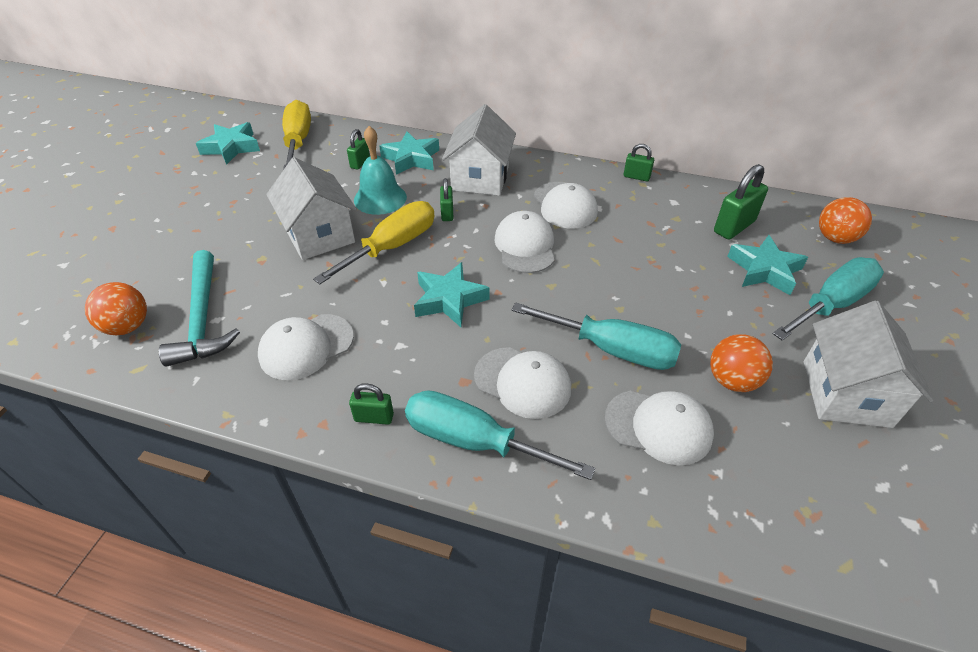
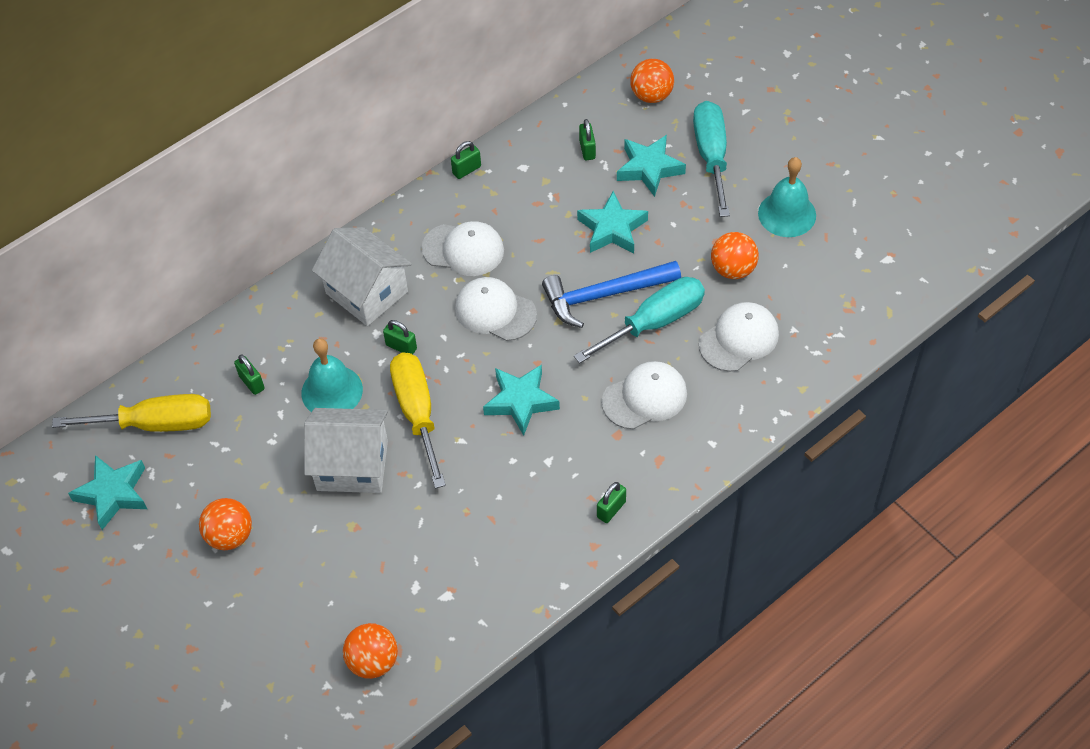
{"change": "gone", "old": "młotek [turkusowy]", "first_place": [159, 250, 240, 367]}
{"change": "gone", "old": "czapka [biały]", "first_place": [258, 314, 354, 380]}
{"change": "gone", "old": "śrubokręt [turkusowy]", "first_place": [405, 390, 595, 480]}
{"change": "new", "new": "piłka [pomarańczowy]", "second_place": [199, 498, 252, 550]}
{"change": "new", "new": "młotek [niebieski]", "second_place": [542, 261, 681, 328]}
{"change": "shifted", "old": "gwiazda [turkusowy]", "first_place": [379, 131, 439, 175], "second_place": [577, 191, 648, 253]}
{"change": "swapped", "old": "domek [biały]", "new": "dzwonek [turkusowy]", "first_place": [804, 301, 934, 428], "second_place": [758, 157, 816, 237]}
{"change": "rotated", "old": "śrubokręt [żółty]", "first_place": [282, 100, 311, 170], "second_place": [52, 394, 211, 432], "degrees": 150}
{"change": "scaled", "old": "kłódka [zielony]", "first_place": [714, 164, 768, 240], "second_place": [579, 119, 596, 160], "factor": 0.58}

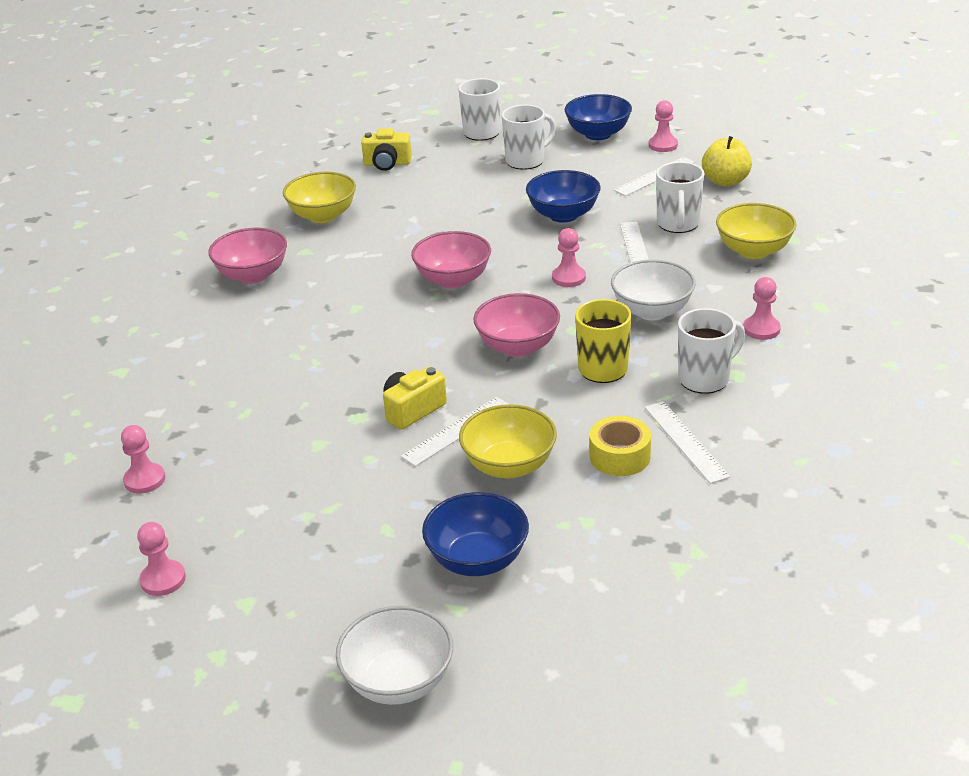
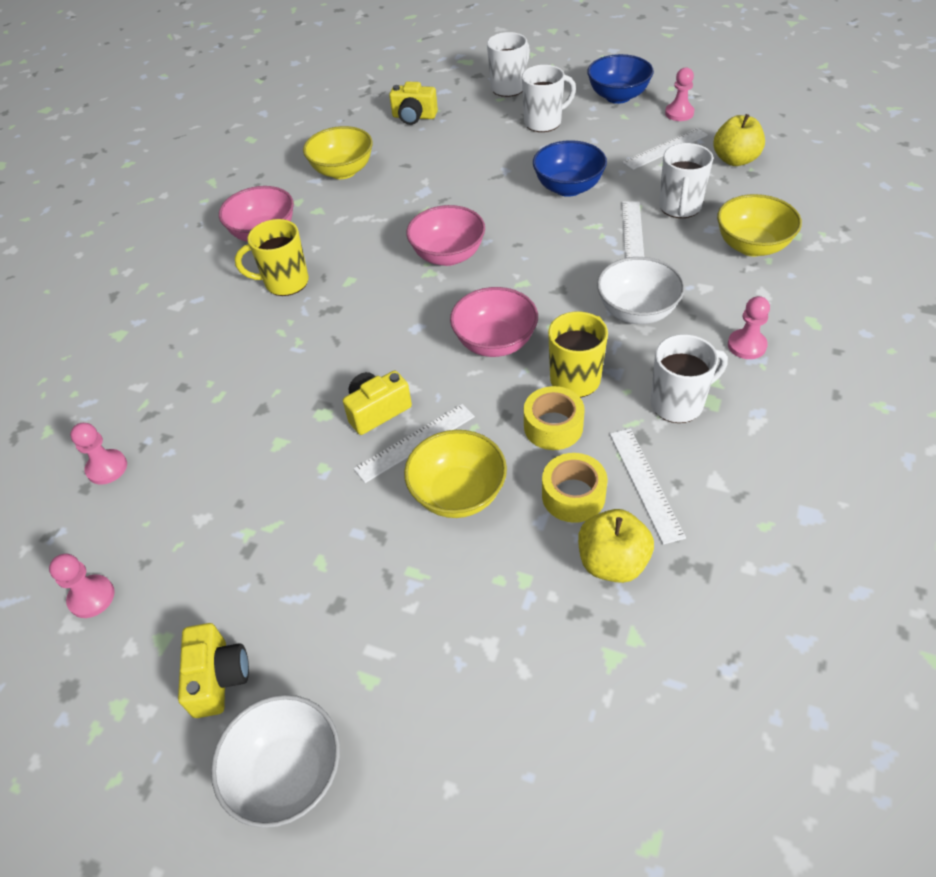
{"change": "gone", "old": "miska [niebieski]", "first_place": [422, 492, 529, 576]}
{"change": "gone", "old": "pionek [różowy]", "first_place": [552, 228, 586, 287]}
{"change": "new", "new": "aparat fotograficzny [żółty]", "second_place": [178, 623, 249, 718]}
{"change": "new", "new": "kubek [żółty]", "second_place": [235, 219, 309, 296]}
{"change": "new", "new": "taśma klejąca [żółty]", "second_place": [524, 386, 585, 450]}
{"change": "new", "new": "jabłko [żółty]", "second_place": [578, 509, 654, 583]}

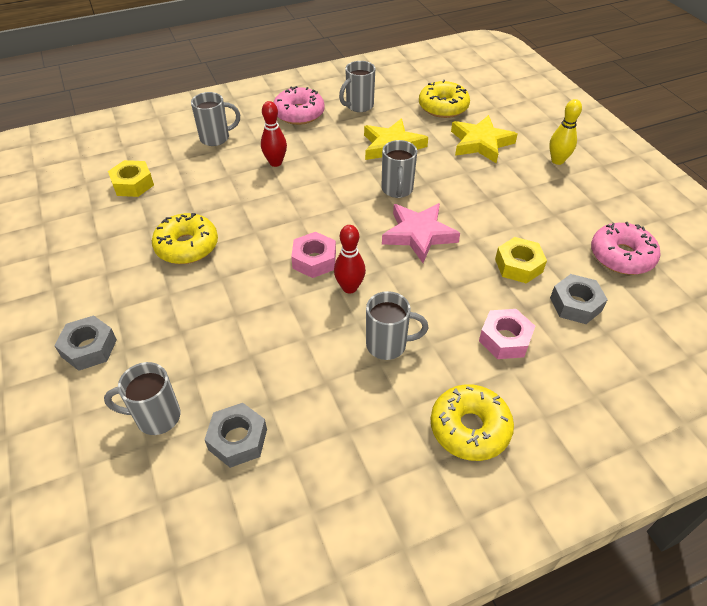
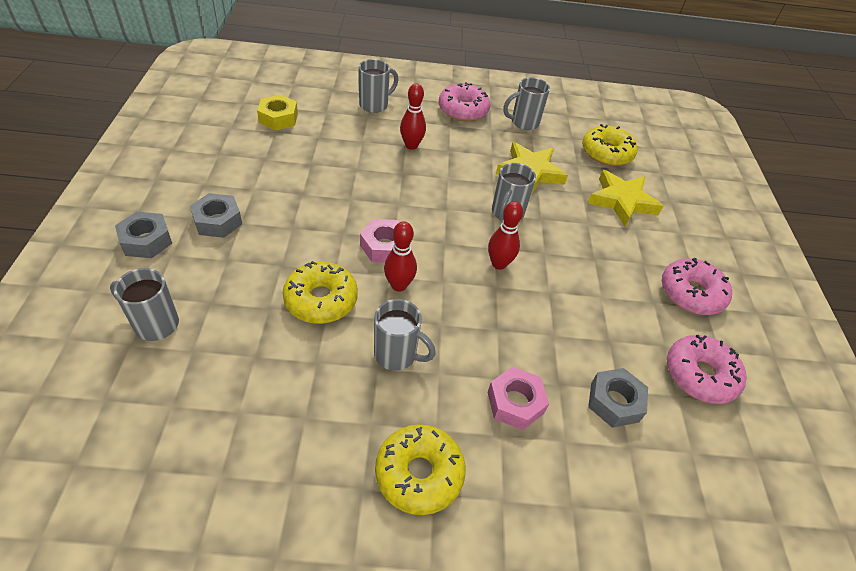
{"change": "gone", "old": "nakrętka [żółty]", "first_place": [495, 237, 547, 284]}
{"change": "gone", "old": "kręgiel [żółty]", "first_place": [549, 99, 582, 165]}
{"change": "new", "new": "donut [różowy]", "second_place": [662, 258, 732, 315]}
{"change": "shifted", "old": "donut [żółty]", "first_place": [152, 213, 218, 264], "second_place": [283, 261, 358, 324]}
{"change": "shifted", "old": "nakrętka [szary]", "first_place": [204, 403, 267, 468], "second_place": [190, 193, 242, 238]}
{"change": "swapped", "old": "gwiazda [różowy]", "new": "kręgiel [czerwony]", "first_place": [382, 203, 460, 263], "second_place": [488, 201, 523, 270]}
{"change": "rotated", "old": "kubek [szary]", "first_place": [191, 92, 240, 146], "second_place": [359, 59, 398, 113], "degrees": -45}

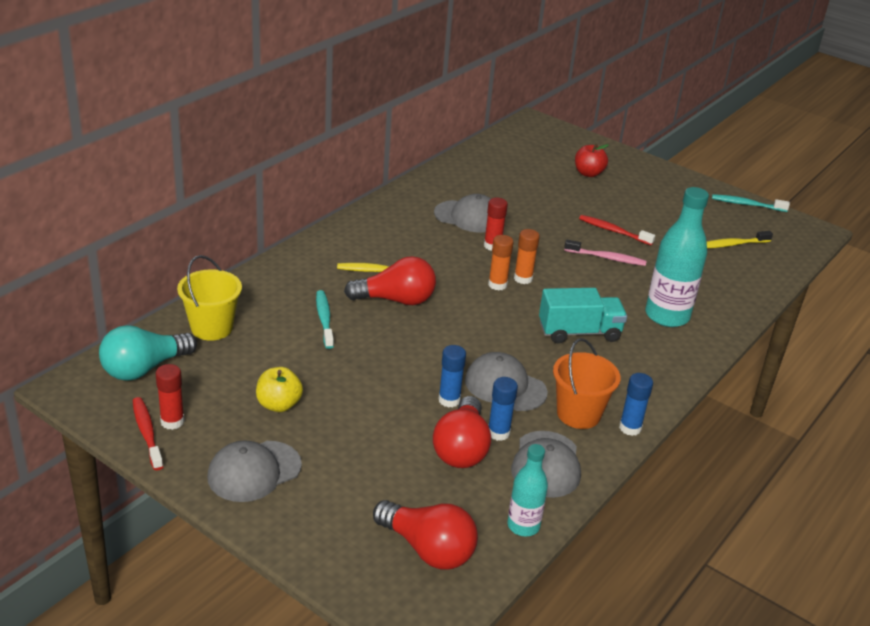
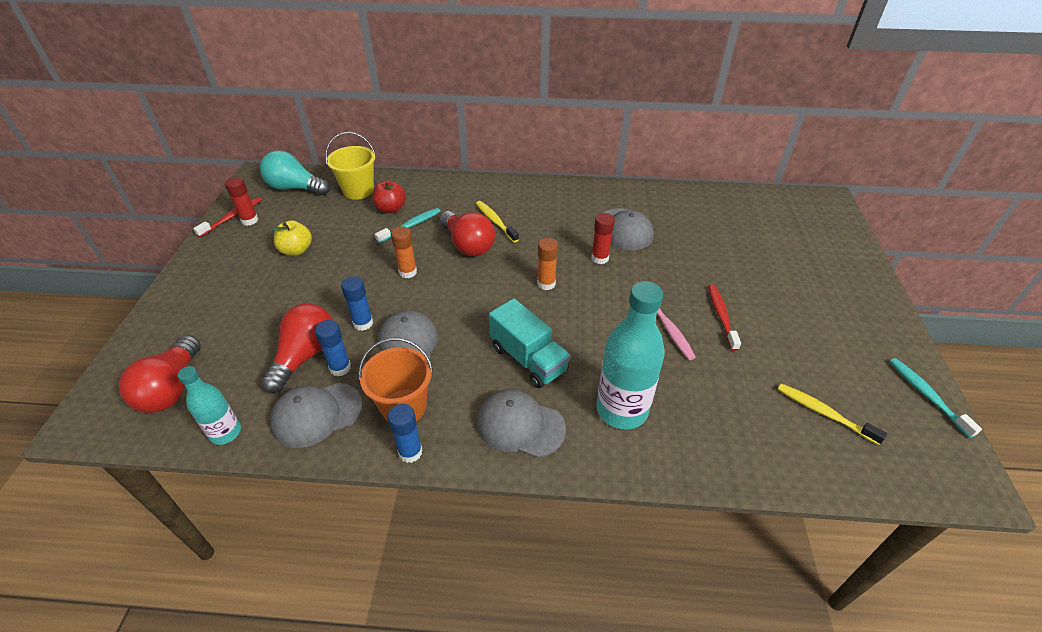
{"change": "shifted", "old": "czapka [szary]", "first_place": [207, 440, 302, 502], "second_place": [477, 389, 566, 458]}
{"change": "shifted", "old": "klej w sztyfcie [pomarańczowy]", "first_place": [514, 229, 540, 284], "second_place": [391, 226, 417, 278]}
{"change": "shifted", "old": "jabłko [czerwony]", "first_place": [575, 144, 609, 177], "second_place": [372, 180, 406, 213]}
{"change": "rotated", "old": "żarówka [czerwony]", "first_place": [433, 396, 491, 468], "second_place": [261, 303, 333, 393], "degrees": 135}

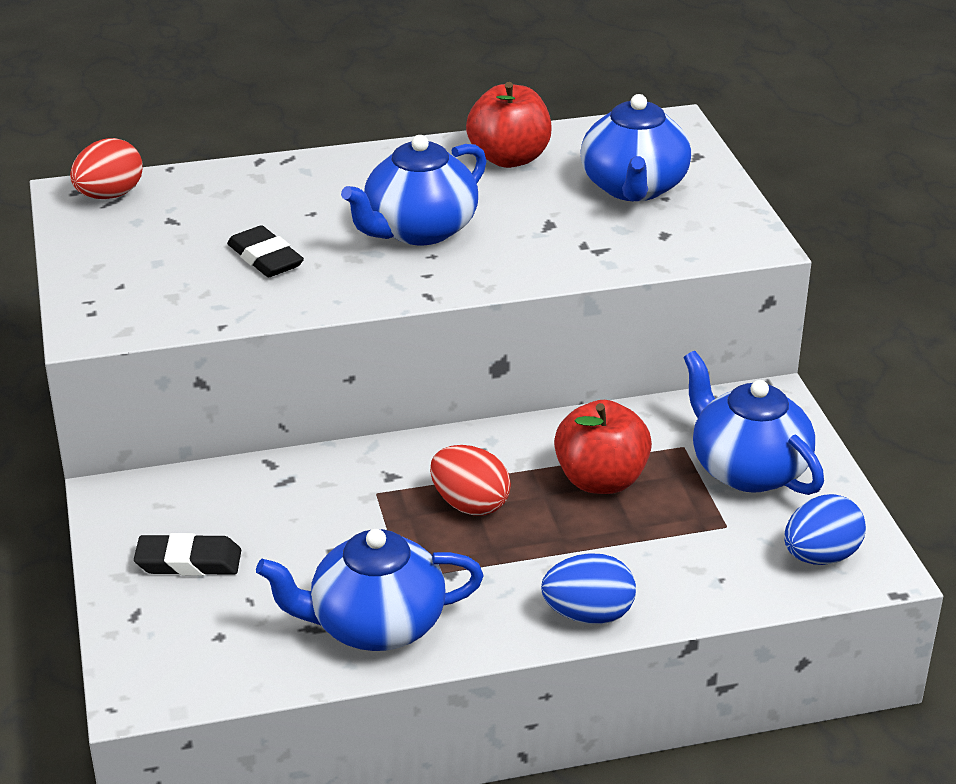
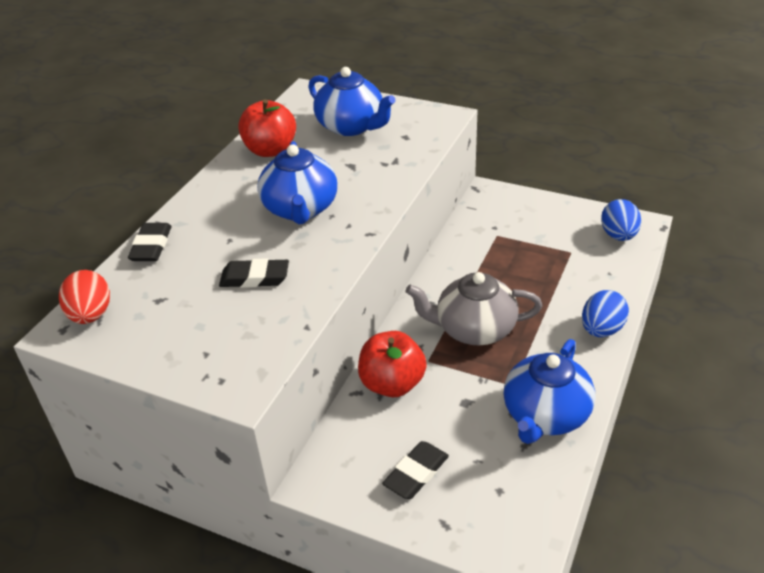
{"change": "gone", "old": "imbryk [niebieski]", "first_place": [683, 351, 824, 495]}
{"change": "new", "new": "gumka do mazania [czarny]", "second_place": [128, 223, 172, 261]}
{"change": "shifted", "old": "jabłko [czerwony]", "first_place": [554, 400, 652, 494], "second_place": [358, 331, 427, 397]}
{"change": "swapped", "old": "jajko [czerwony]", "new": "imbryk [szary]", "first_place": [430, 445, 511, 516], "second_place": [406, 272, 542, 345]}

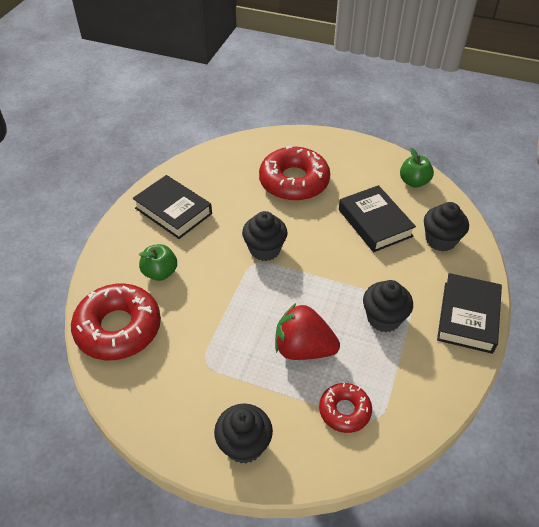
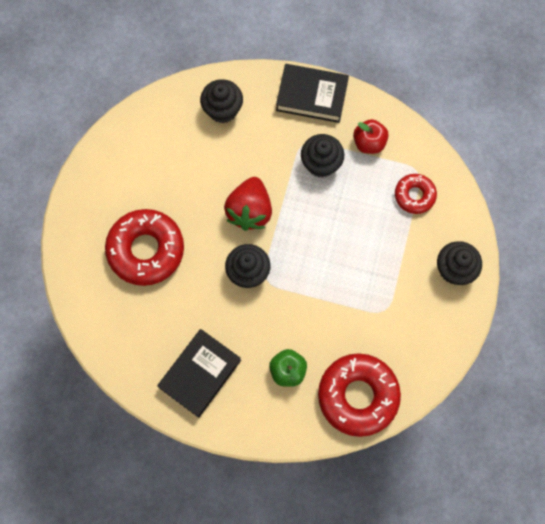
{"change": "gone", "old": "książka [czarny]", "first_place": [339, 185, 416, 252]}
{"change": "gone", "old": "jabłko [zielony]", "first_place": [400, 148, 434, 188]}
{"change": "new", "new": "jabłko [czerwony]", "second_place": [353, 119, 389, 154]}
{"change": "shifted", "old": "truskawka [czerwony]", "first_place": [275, 303, 340, 360], "second_place": [224, 177, 272, 231]}

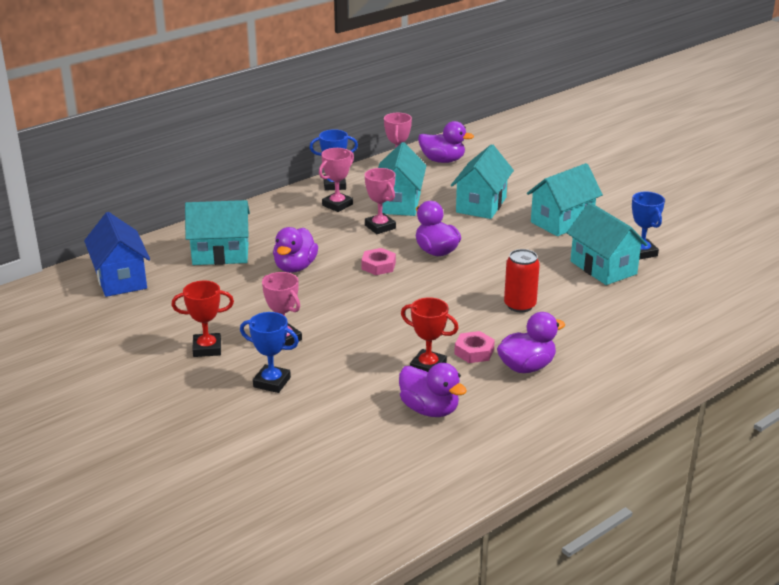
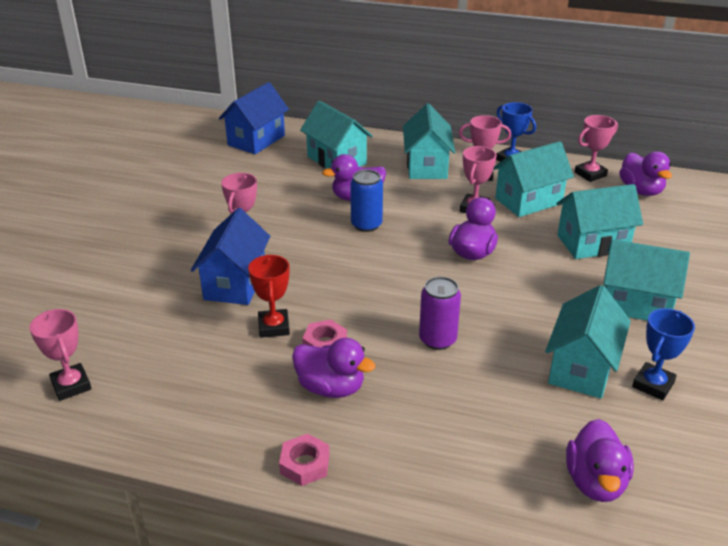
{"change": "gone", "old": "puchar [czerwony]", "first_place": [171, 281, 234, 357]}
{"change": "gone", "old": "puchar [niebieski]", "first_place": [240, 312, 299, 393]}
{"change": "new", "new": "puchar [różowy]", "second_place": [29, 309, 92, 401]}
{"change": "new", "new": "domek [niebieski]", "second_place": [191, 208, 270, 305]}
{"change": "new", "new": "puszka [niebieski]", "second_place": [350, 170, 383, 232]}
{"change": "new", "new": "domek [turkusowy]", "second_place": [403, 104, 455, 179]}
{"change": "shifted", "old": "nakrętka [różowy]", "first_place": [361, 248, 396, 275], "second_place": [279, 434, 330, 486]}
{"change": "shifted", "old": "kaczka [fioletowy]", "first_place": [399, 363, 467, 417], "second_place": [566, 419, 634, 502]}
{"change": "repainted", "old": "puszka [czerwony]", "new": "puszka [fioletowy]", "first_place": [504, 249, 540, 312], "second_place": [419, 277, 461, 350]}

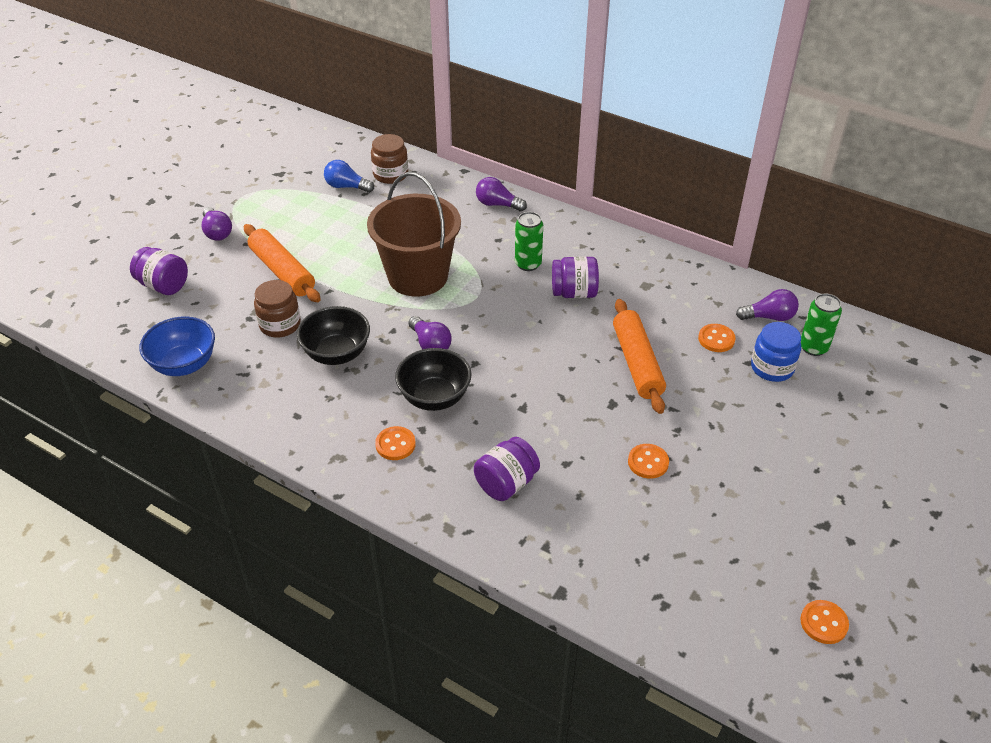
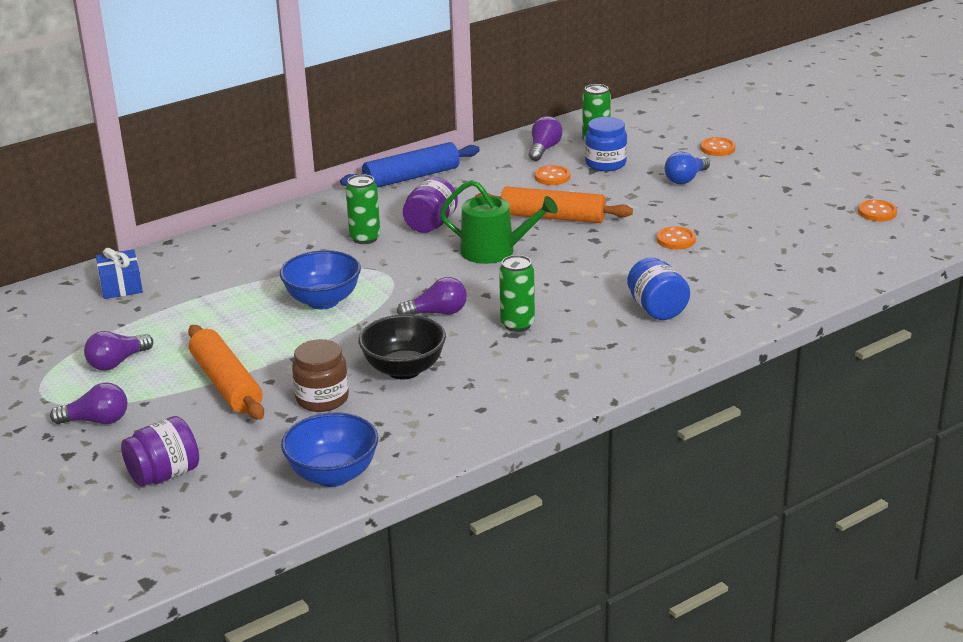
{"change": "new", "new": "wałek do ciasta [niebieski]", "second_place": [340, 142, 480, 188]}
{"change": "new", "new": "konewka [zielony]", "second_place": [440, 180, 558, 264]}
{"change": "shifted", "old": "żarówka [niebieski]", "first_place": [324, 160, 374, 193], "second_place": [665, 152, 710, 184]}
{"change": "shifted", "old": "guzik [pomarańczowy]", "first_place": [375, 426, 416, 460], "second_place": [700, 137, 736, 156]}
{"change": "shifted", "old": "żarówka [fioletowy]", "first_place": [476, 177, 527, 211], "second_place": [84, 331, 153, 371]}
{"change": "swapped", "old": "wiadro [brązowy]", "new": "miska [niebieski]", "first_place": [367, 172, 461, 297], "second_place": [280, 250, 361, 309]}
{"change": "swapped", "old": "słoik [brązowy]", "new": "prezent [niebieski]", "first_place": [371, 134, 408, 184], "second_place": [96, 248, 143, 299]}
{"change": "swapped", "old": "miska [czarny]", "new": "puszka [zielony]", "first_place": [395, 348, 472, 411], "second_place": [499, 255, 535, 332]}
{"change": "repainted", "old": "słoik [fioletowy]", "new": "słoik [niebieski]", "first_place": [474, 437, 540, 501], "second_place": [627, 257, 690, 320]}
{"change": "rotated", "old": "wałek do ciasta [pomarańczowy]", "first_place": [244, 224, 321, 302], "second_place": [188, 325, 264, 420], "degrees": 75}

